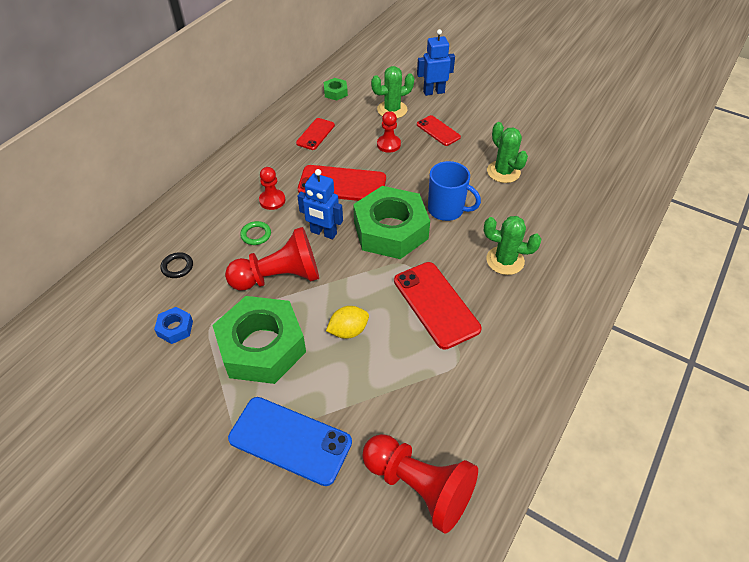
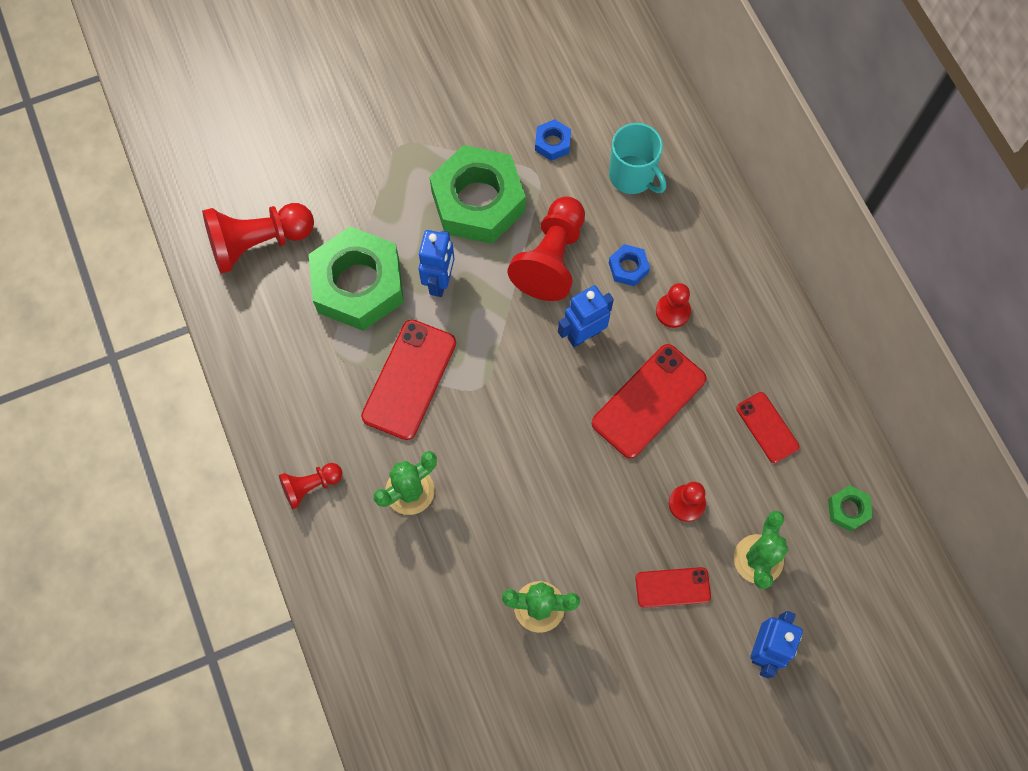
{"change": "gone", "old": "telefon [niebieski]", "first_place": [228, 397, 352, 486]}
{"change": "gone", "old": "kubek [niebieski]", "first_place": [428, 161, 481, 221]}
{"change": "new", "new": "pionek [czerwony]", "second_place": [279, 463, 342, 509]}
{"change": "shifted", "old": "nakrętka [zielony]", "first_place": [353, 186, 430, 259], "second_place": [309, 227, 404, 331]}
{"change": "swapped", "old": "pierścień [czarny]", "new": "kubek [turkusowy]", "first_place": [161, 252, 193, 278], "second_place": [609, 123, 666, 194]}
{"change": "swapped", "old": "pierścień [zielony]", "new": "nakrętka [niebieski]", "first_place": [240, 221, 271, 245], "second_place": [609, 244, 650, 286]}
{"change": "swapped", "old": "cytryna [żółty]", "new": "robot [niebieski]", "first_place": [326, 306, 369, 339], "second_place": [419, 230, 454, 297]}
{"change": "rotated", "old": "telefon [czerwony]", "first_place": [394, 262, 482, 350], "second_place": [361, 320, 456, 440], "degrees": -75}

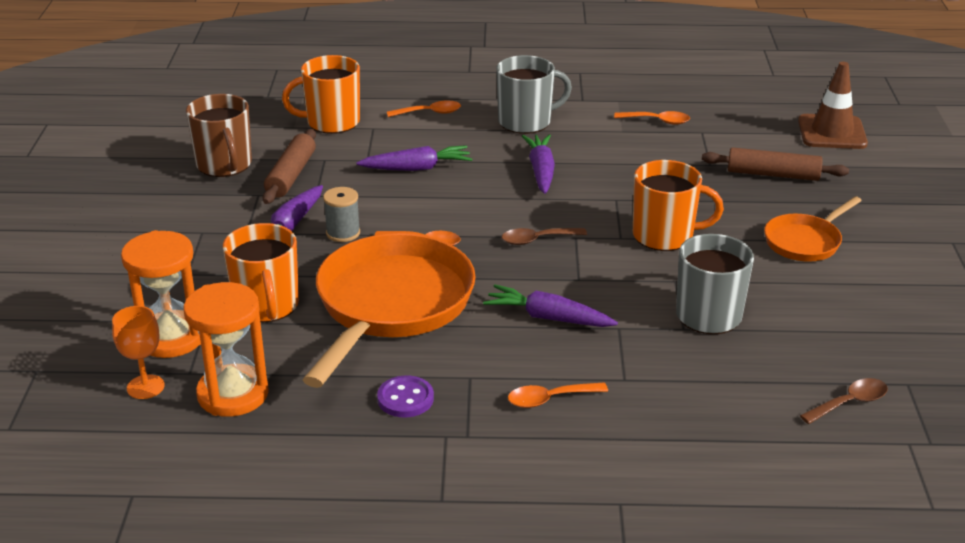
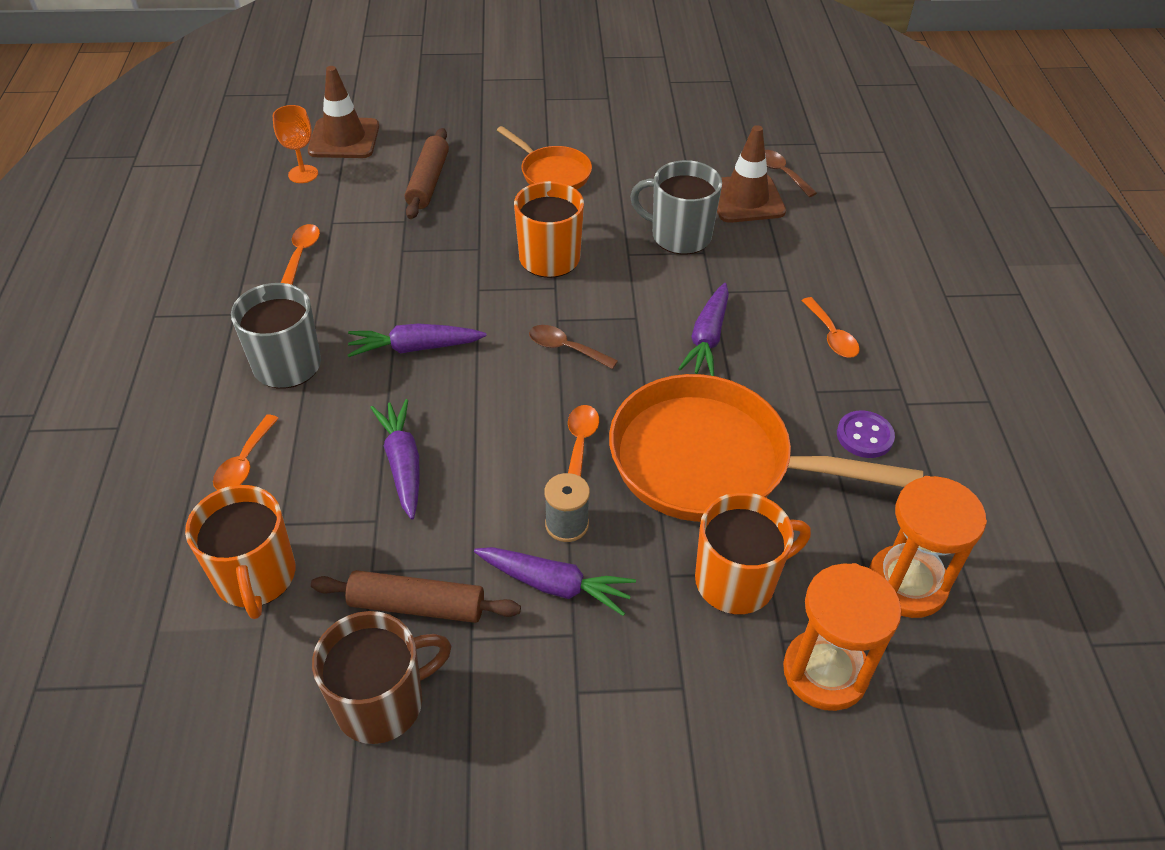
{"change": "new", "new": "pachołek [brązowy]", "second_place": [717, 125, 786, 223]}
{"change": "shifted", "old": "kielich [pomarańczowy]", "first_place": [112, 306, 165, 399], "second_place": [273, 105, 318, 183]}
{"change": "rotated", "old": "łyżka [pomarańczowy]", "first_place": [387, 101, 461, 117], "second_place": [213, 414, 279, 490], "degrees": -150}
{"change": "rotated", "old": "łyżka [brązowy]", "first_place": [502, 228, 587, 245], "second_place": [529, 325, 618, 369], "degrees": 135}

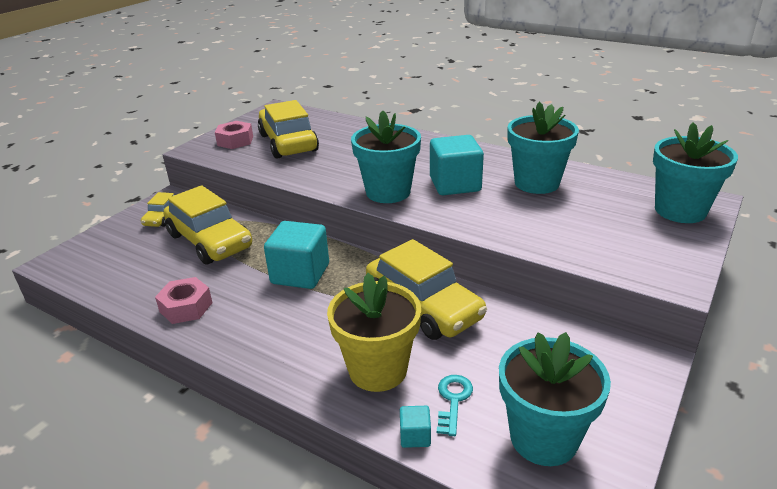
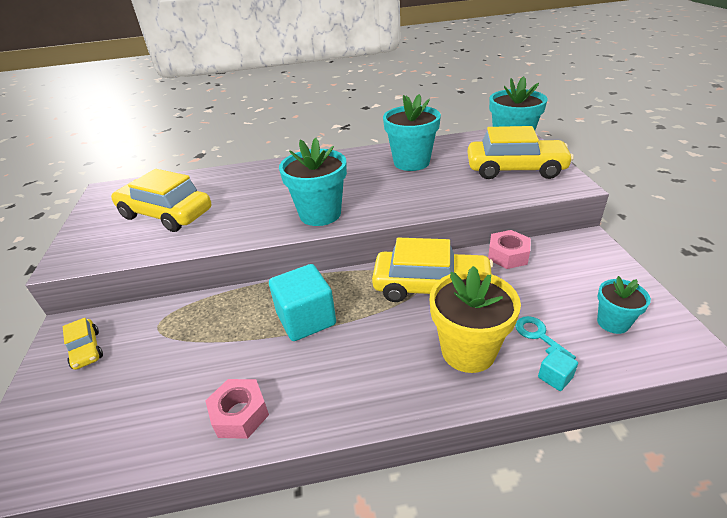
{"change": "gone", "old": "sześcian [turkusowy]", "first_place": [430, 135, 484, 195]}
{"change": "shifted", "old": "samochód [żółty]", "first_place": [163, 185, 252, 265], "second_place": [467, 126, 574, 179]}
{"change": "shifted", "old": "nakrętka [różowy]", "first_place": [215, 121, 253, 149], "second_place": [488, 230, 531, 269]}
{"change": "scaled", "old": "doniczka [turkusowy]", "first_place": [499, 332, 611, 466], "second_place": [597, 276, 651, 334], "factor": 0.57}

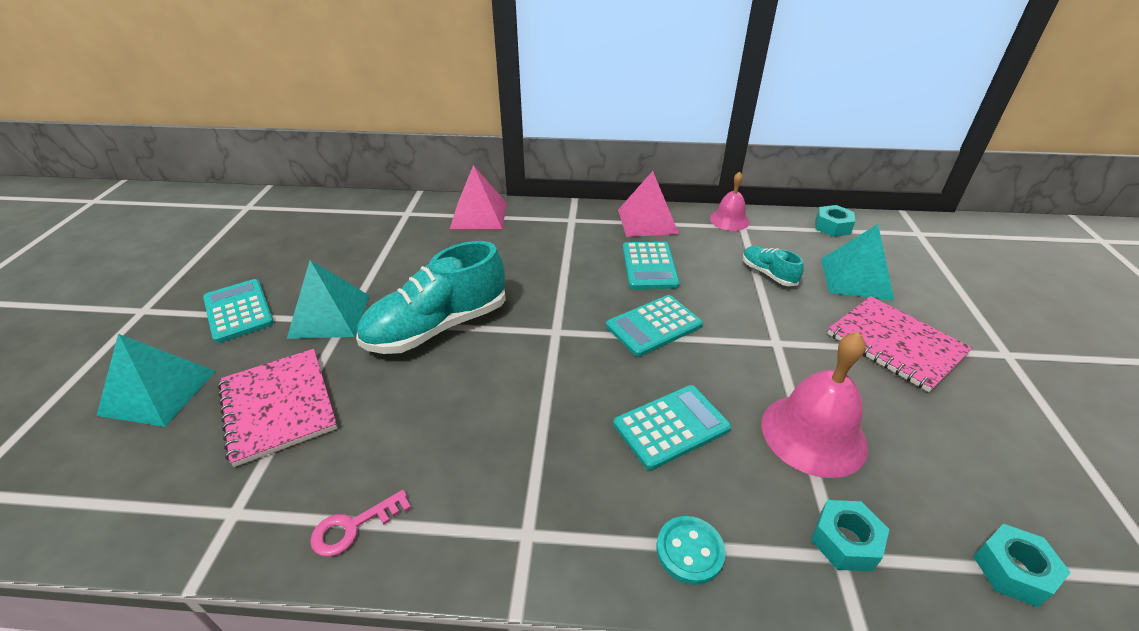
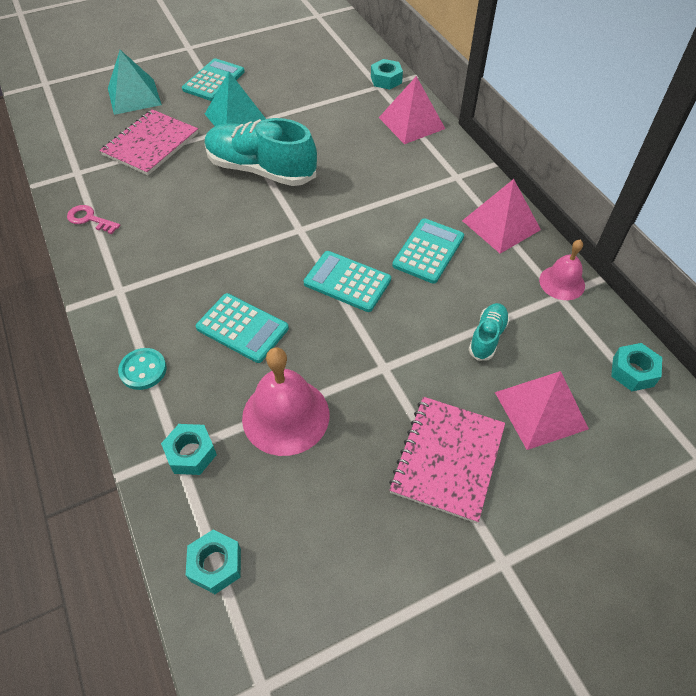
{"change": "new", "new": "nakrętka [turkusowy]", "second_place": [371, 59, 403, 90]}
{"change": "repainted", "old": "piramida [turkusowy]", "new": "piramida [różowy]", "first_place": [821, 224, 894, 300], "second_place": [495, 371, 589, 450]}
{"change": "rotated", "old": "kalkulator [turkusowy]", "first_place": [623, 242, 680, 289], "second_place": [392, 218, 464, 284], "degrees": 150}

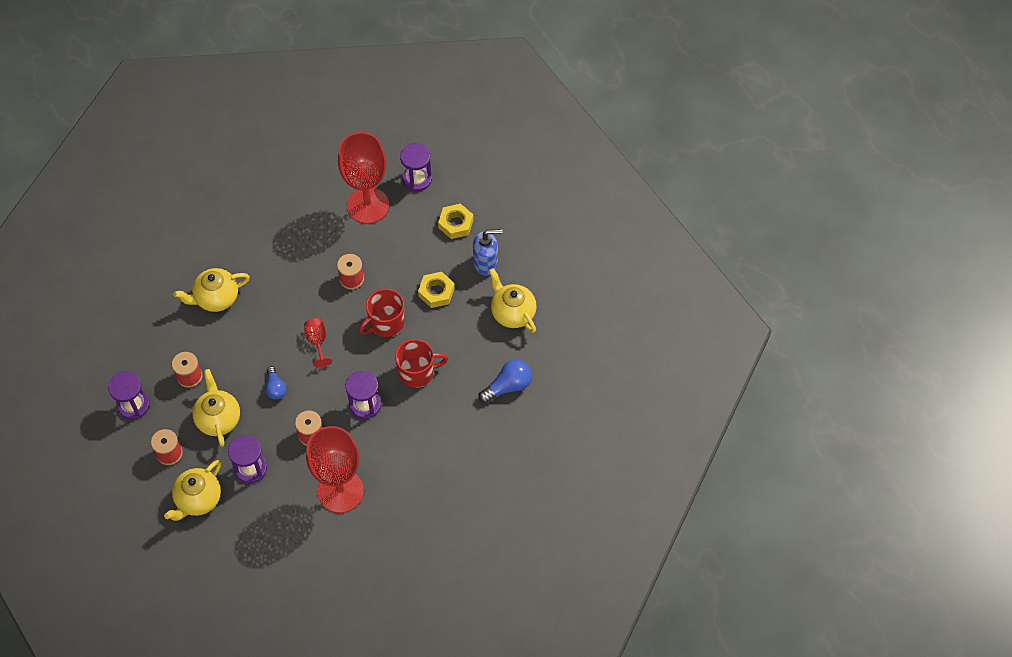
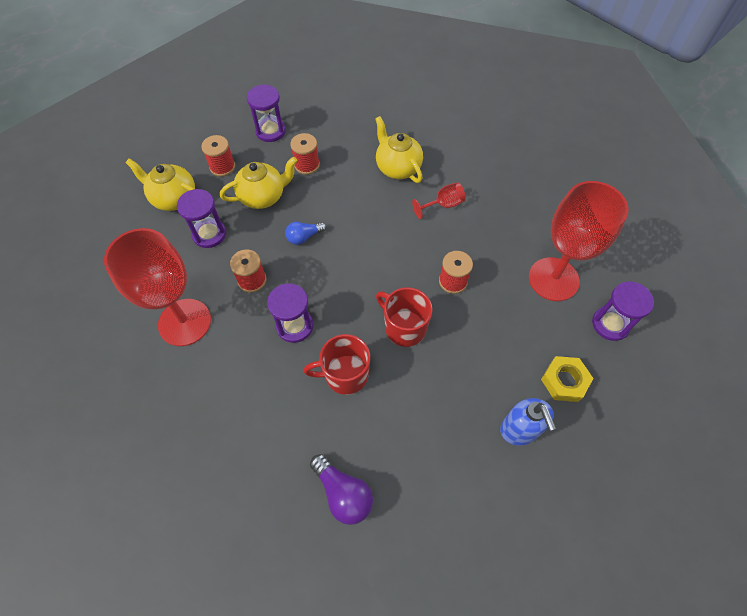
{"change": "gone", "old": "nakrętka [żółty]", "first_place": [418, 272, 455, 308]}
{"change": "gone", "old": "imbryk [żółty]", "first_place": [489, 268, 537, 333]}
{"change": "shifted", "old": "kielich [czerwony]", "first_place": [304, 318, 332, 368], "second_place": [412, 182, 465, 219]}
{"change": "repainted", "old": "żarówka [niebieski]", "new": "żarówka [fioletowy]", "first_place": [478, 359, 532, 403], "second_place": [310, 454, 373, 525]}
{"change": "rotated", "old": "kubek [czerwony]", "first_place": [395, 339, 448, 388], "second_place": [303, 334, 370, 395], "degrees": 105}

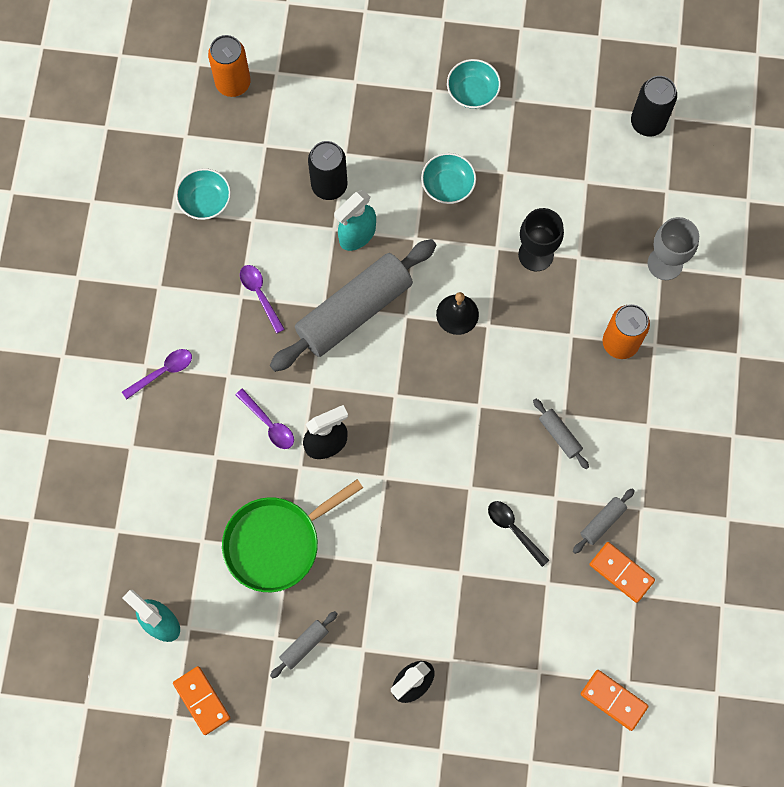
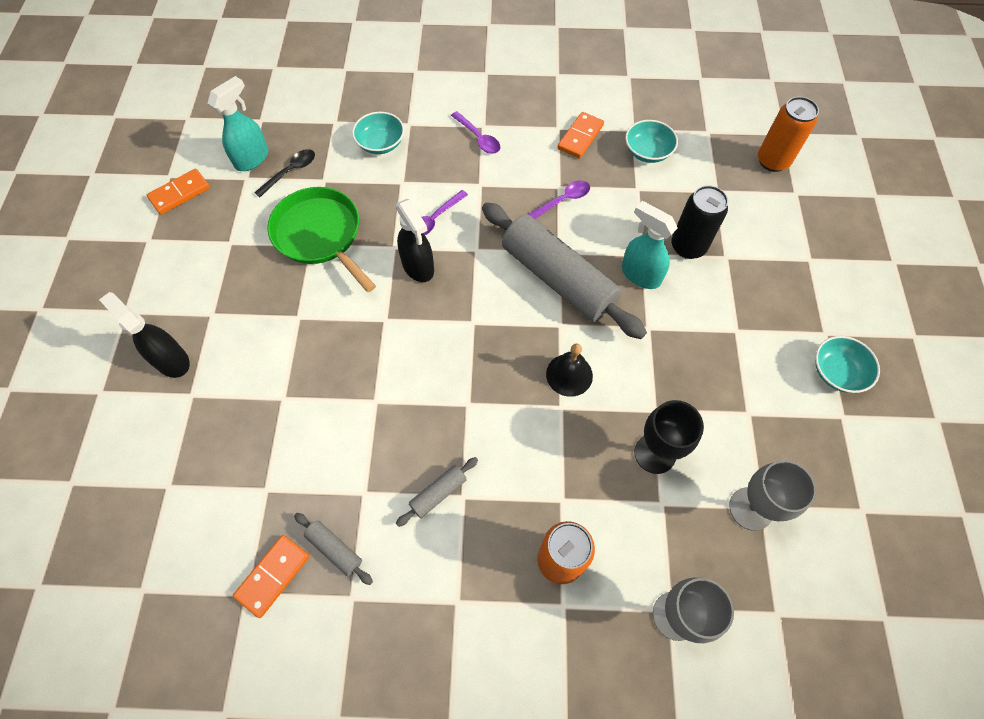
{"change": "gone", "old": "wałek do ciasta [szary]", "first_place": [270, 611, 337, 678]}
{"change": "gone", "old": "puszka [czarny]", "first_place": [631, 76, 677, 137]}
{"change": "new", "new": "kielich [szary]", "second_place": [729, 460, 816, 531]}
{"change": "shifted", "old": "miska [turkusowy]", "first_place": [421, 153, 476, 204], "second_place": [352, 112, 404, 154]}
{"change": "shifted", "old": "łyżka [czarny]", "first_place": [488, 501, 549, 567], "second_place": [254, 149, 315, 197]}
{"change": "shifted", "old": "kostka domina [pomarańczowy]", "first_place": [581, 670, 649, 731], "second_place": [557, 112, 604, 158]}

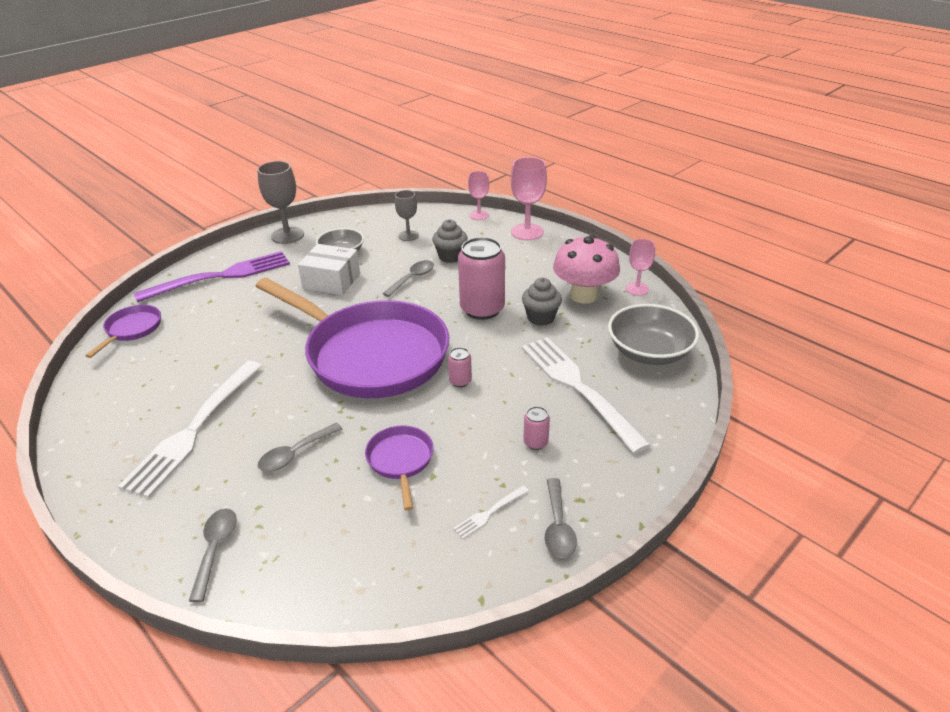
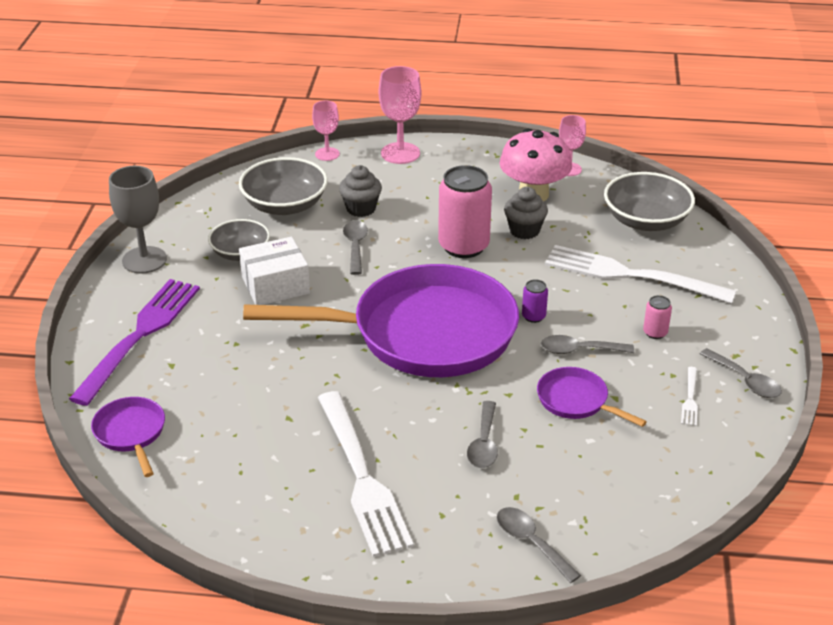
{"change": "new", "new": "łyżka [szary]", "second_place": [541, 335, 634, 354]}
{"change": "swapped", "old": "kielich [szary]", "new": "miska [szary]", "first_place": [395, 190, 419, 241], "second_place": [239, 157, 328, 215]}
{"change": "repainted", "old": "puszka [różowy]", "new": "puszka [fioletowy]", "first_place": [448, 347, 472, 387], "second_place": [522, 279, 548, 323]}

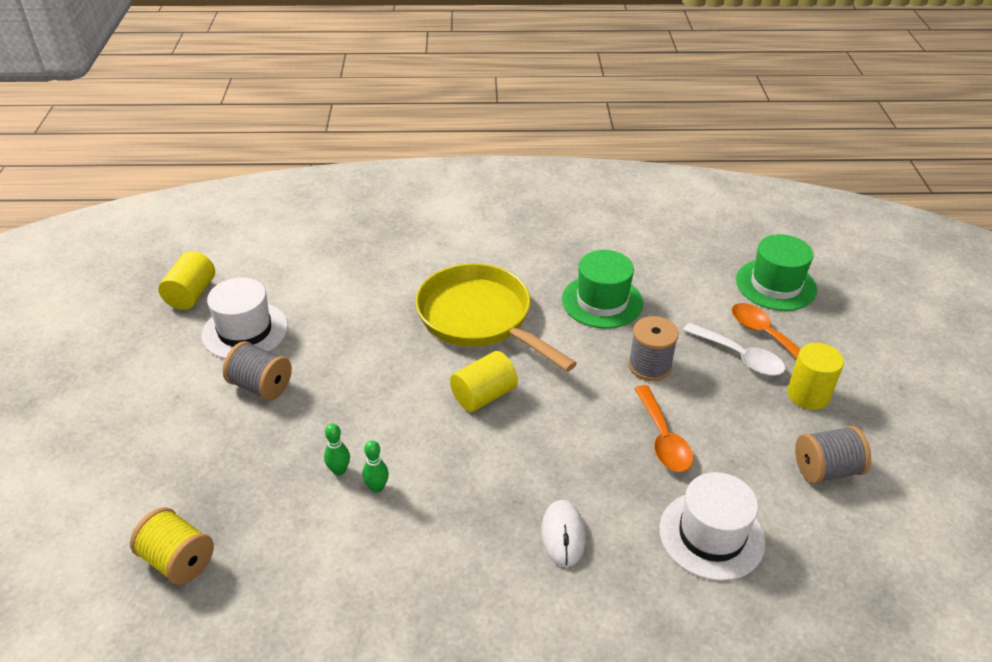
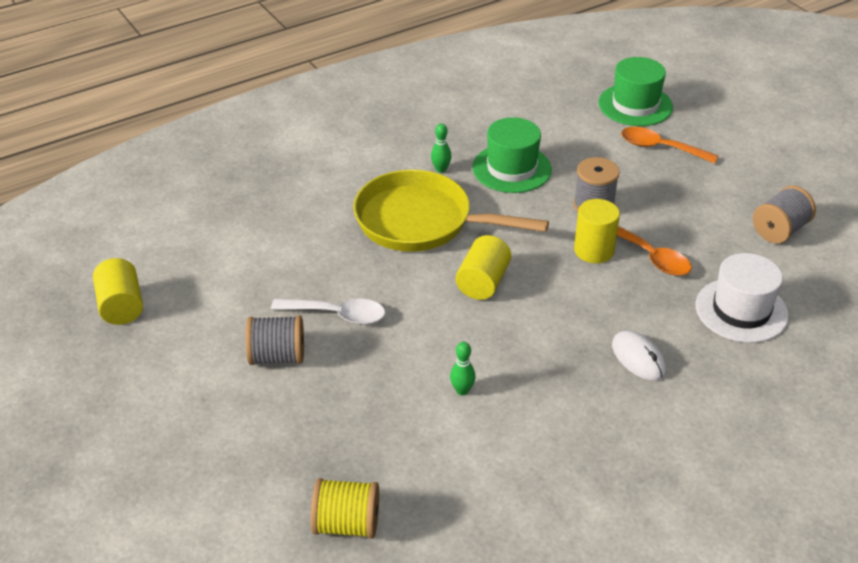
{"change": "gone", "old": "kapelusz [biały]", "first_place": [202, 278, 288, 359]}
{"change": "shifted", "old": "kręgiel [zielony]", "first_place": [324, 423, 350, 476], "second_place": [431, 123, 451, 173]}
{"change": "shifted", "old": "łyżka [biały]", "first_place": [683, 323, 785, 376], "second_place": [271, 299, 385, 325]}
{"change": "shifted", "old": "walec [żółty]", "first_place": [787, 343, 844, 410], "second_place": [574, 199, 620, 263]}

